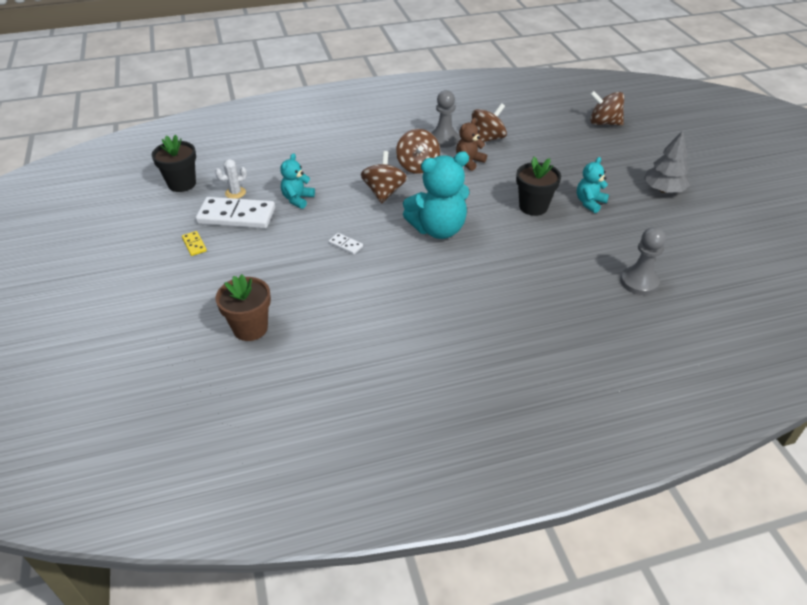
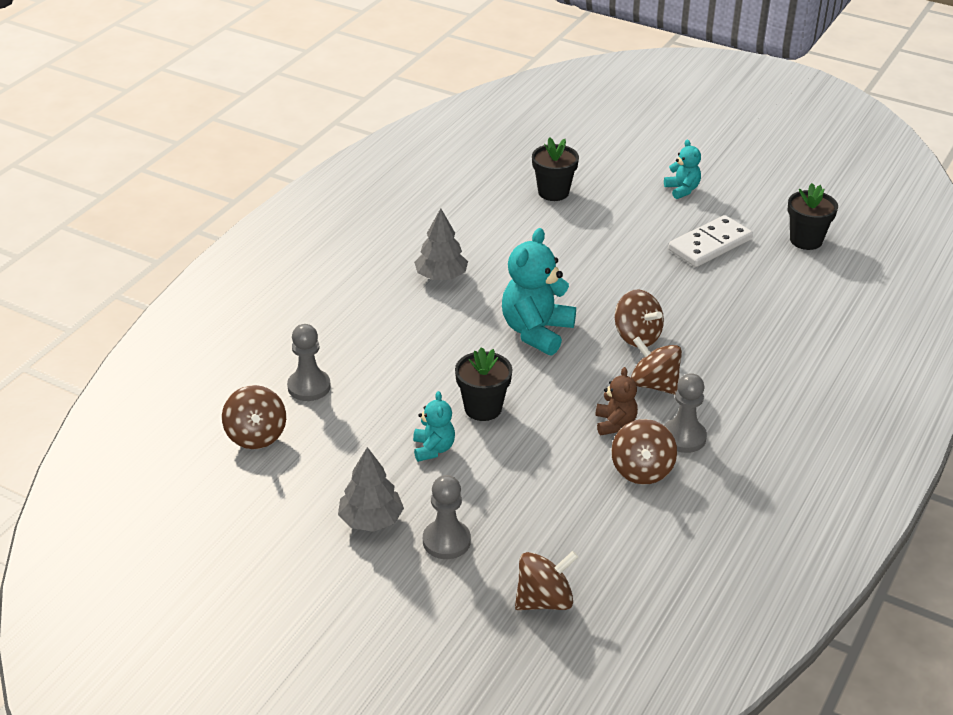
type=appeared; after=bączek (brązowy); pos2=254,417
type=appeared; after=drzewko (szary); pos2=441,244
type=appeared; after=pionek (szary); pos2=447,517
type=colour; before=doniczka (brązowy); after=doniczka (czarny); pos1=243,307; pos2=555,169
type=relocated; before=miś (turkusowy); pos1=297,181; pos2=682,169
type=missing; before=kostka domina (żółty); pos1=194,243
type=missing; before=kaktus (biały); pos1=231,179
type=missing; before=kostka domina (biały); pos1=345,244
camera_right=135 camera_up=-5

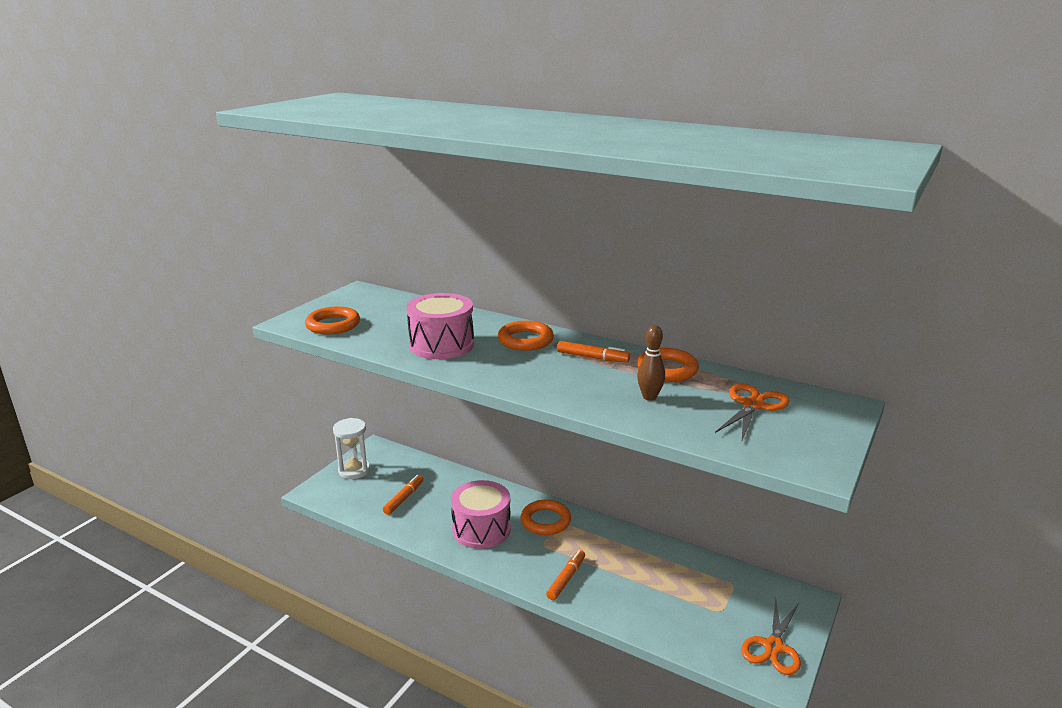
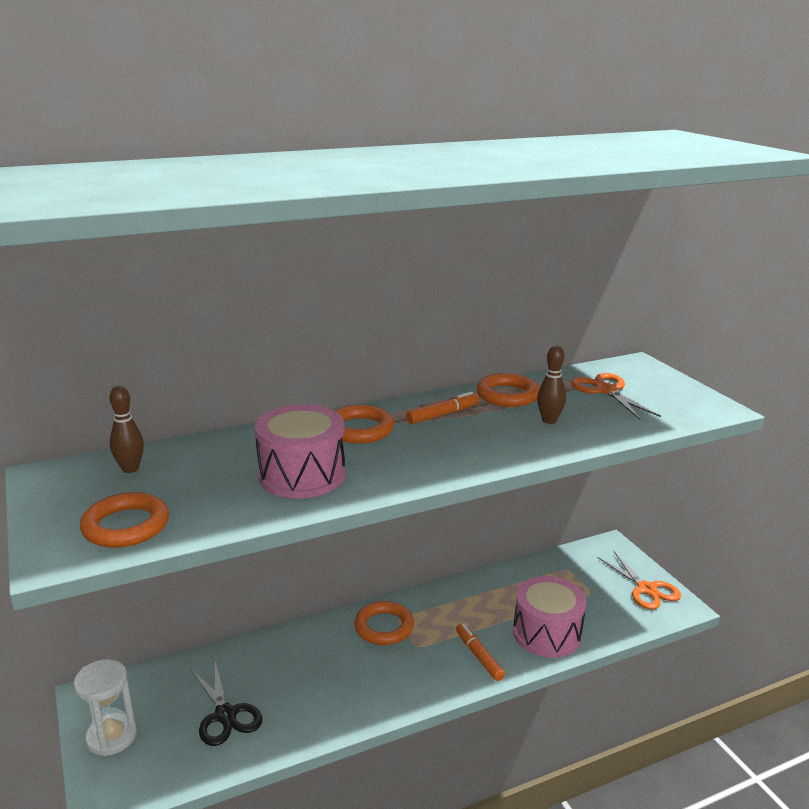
type=appeared; after=kręgiel (brązowy); pos2=126,429
type=exchanged; before=flamaster (pomarańczowy); after=nożyczki (czarny); pos1=403,495; pos2=226,703
type=relocated; before=bęben (różowy); pos1=481,514; pos2=550,617
camera_right=-55 camera_up=0

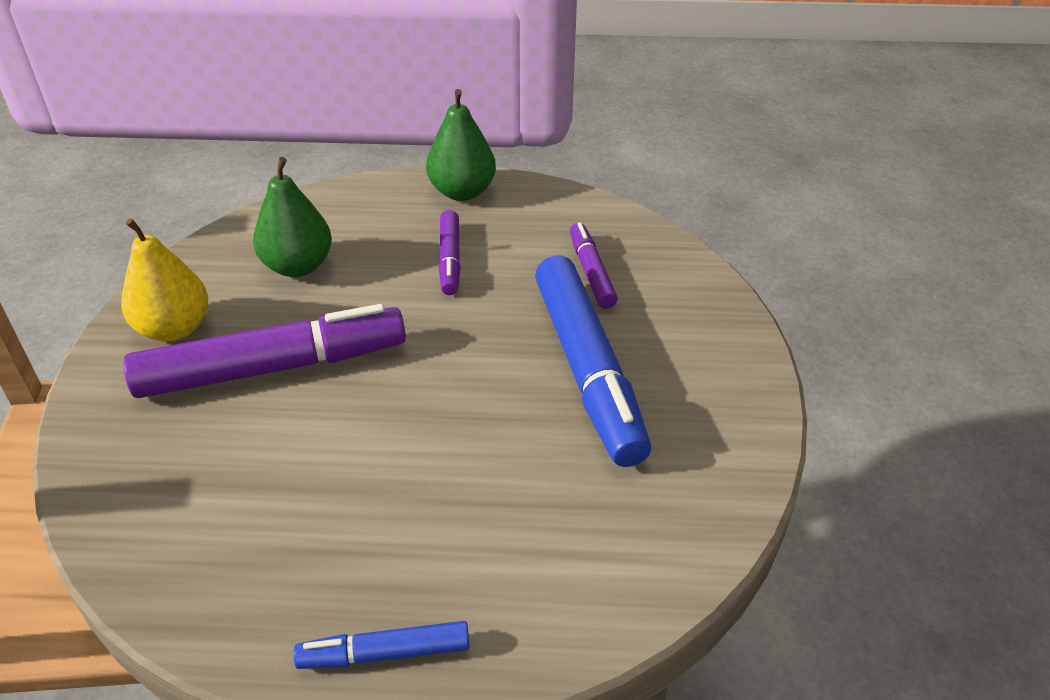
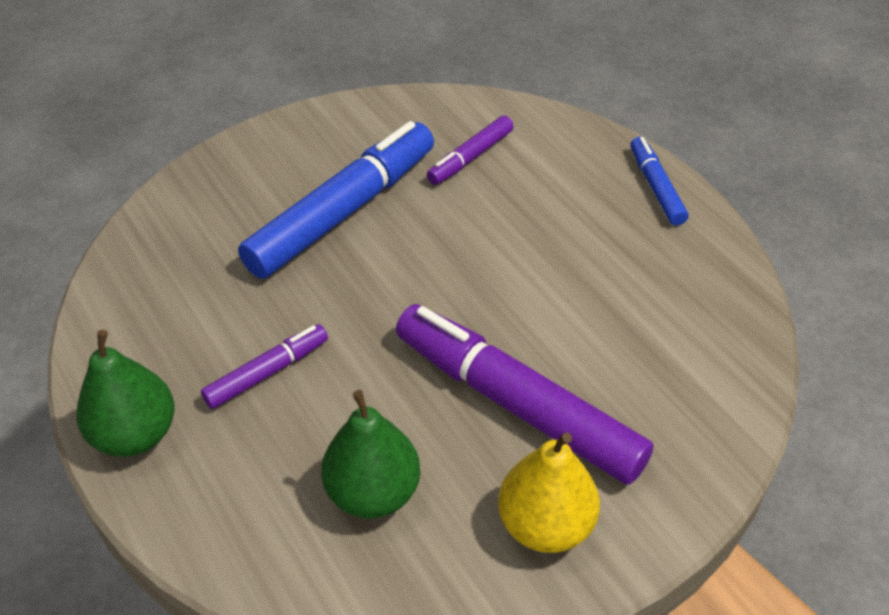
type=relocated; before=flamaster (fioletowy); pos1=594,265; pos2=470,150
type=spun; before=flamaster (niebieski); pos1=382,645; pos2=659,181; turn=-150
camera_right=-125 camera_up=5

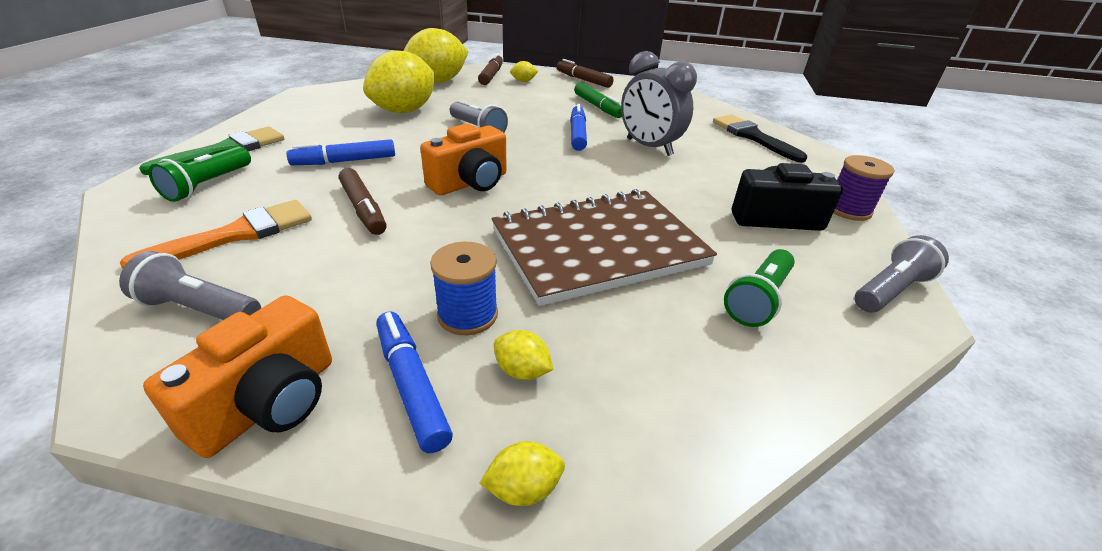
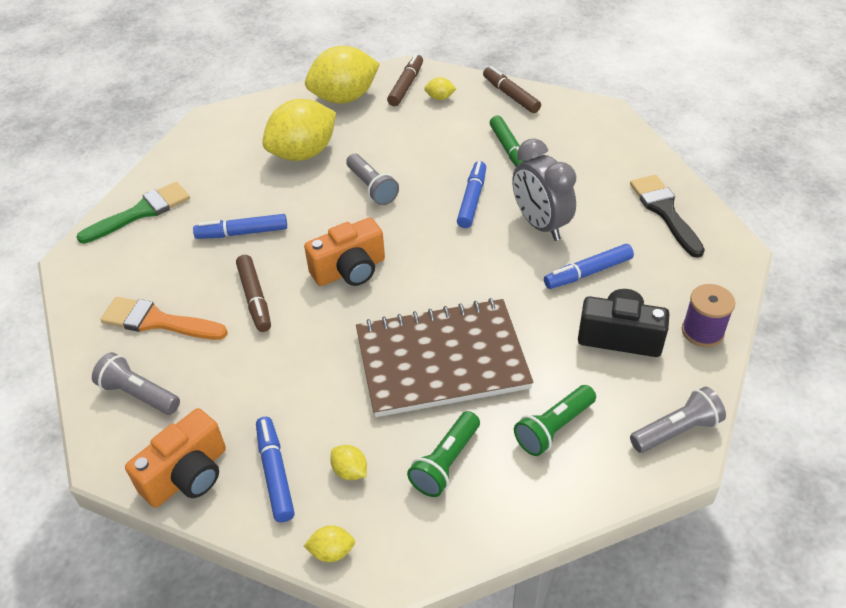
type=spun; before=pędzel (pomarańczowy); pos1=216,234; pos2=164,318; turn=-135
type=relocated; before=latarka (zielony); pos1=199,174; pos2=443,454
type=appeared; after=flamaster (niebieski); pos2=589,266
type=missing; before=szpulka (niebieski); pos1=464,288
camera_right=15 camera_up=10

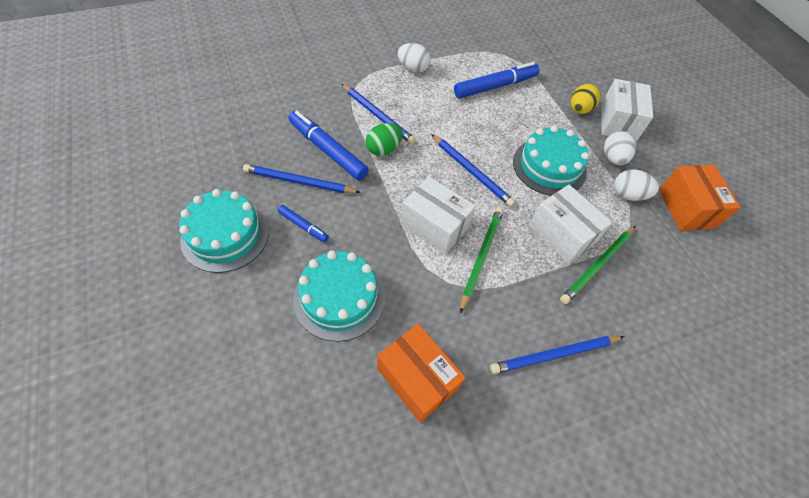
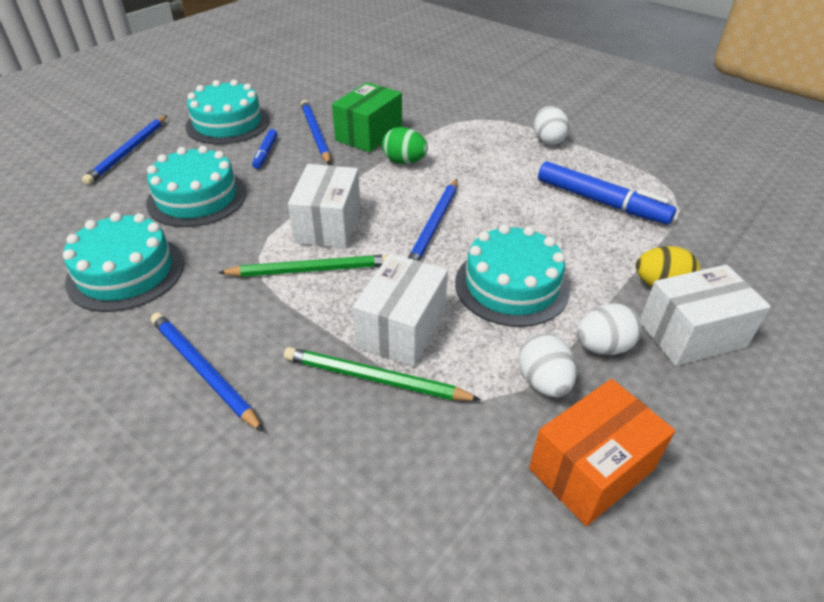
type=exchanged; before=pudełko (pomarańczowy); after=tort (turkusowy); pos1=421,373; pos2=123,262
type=relocated; before=ołówek (niebieski); pos1=379,114; pos2=124,150
type=exchanged; before=flamaster (niebieski); after=pudełko (zielony); pos1=329,146; pos2=367,117
camera_right=65 camera_up=-15

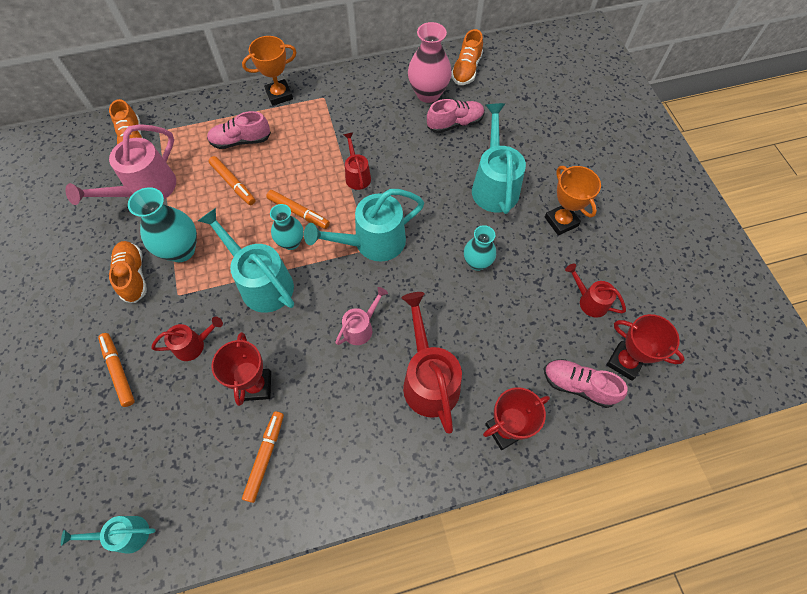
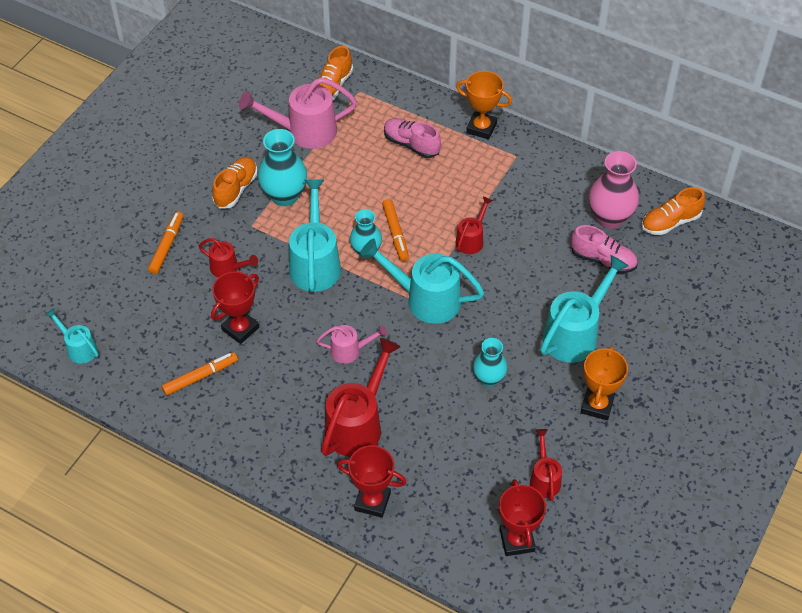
type=missing; before=flamaster (pomarańczowy); pos1=232,180
type=missing; before=but (różowy); pos1=585,383
camera_right=45 camera_up=-10

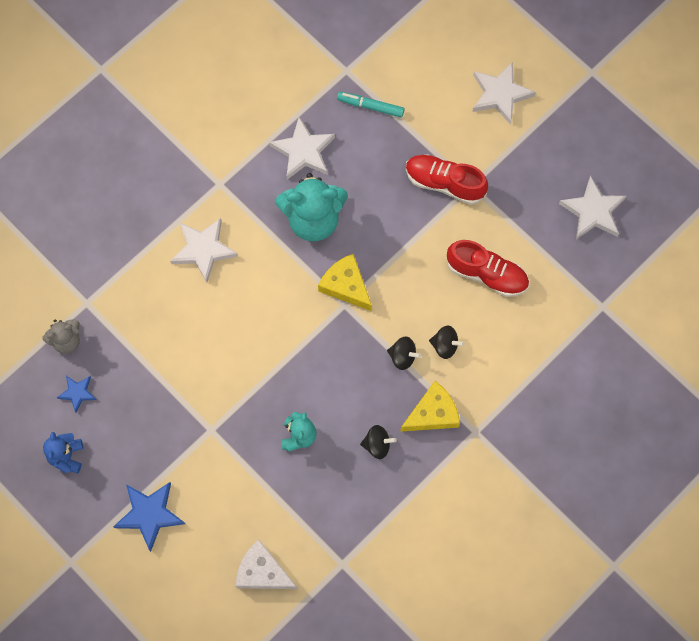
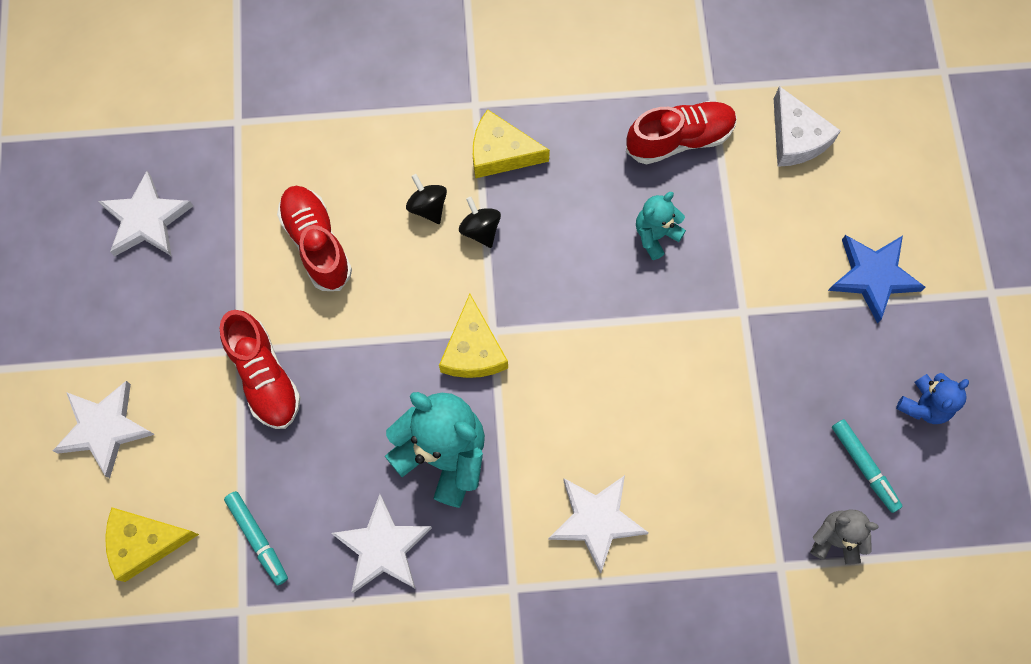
type=appeared; after=ser (żółty); pos2=152,544
type=appeared; after=but (czerwony); pos2=681,132
type=exchanged; before=gwiazda (niebieski); after=flamaster (turkusowy); pos1=76,394; pos2=867,466
type=missing; before=bączek (czarny); pos1=378,442
camera_right=-140 camera_up=0

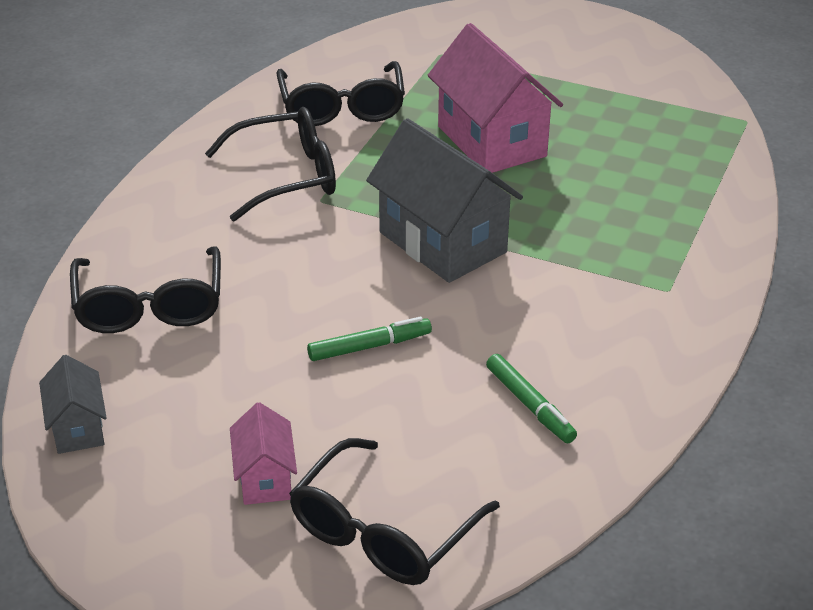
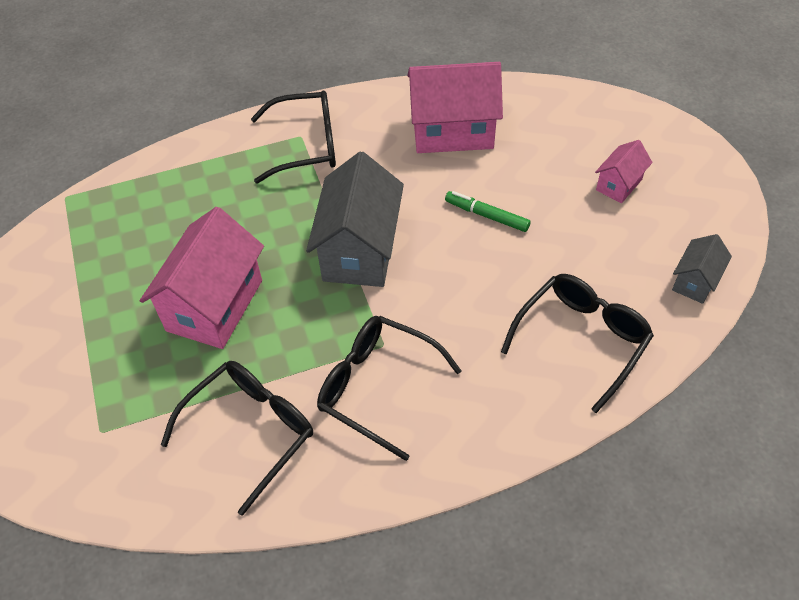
type=relocated; before=okulary (czarny); pos1=394,511; pos2=293,137
type=exchanged; before=flamaster (zielony); after=domek (różowy); pos1=531,398; pos2=455,107
camera_right=-130 camera_up=15

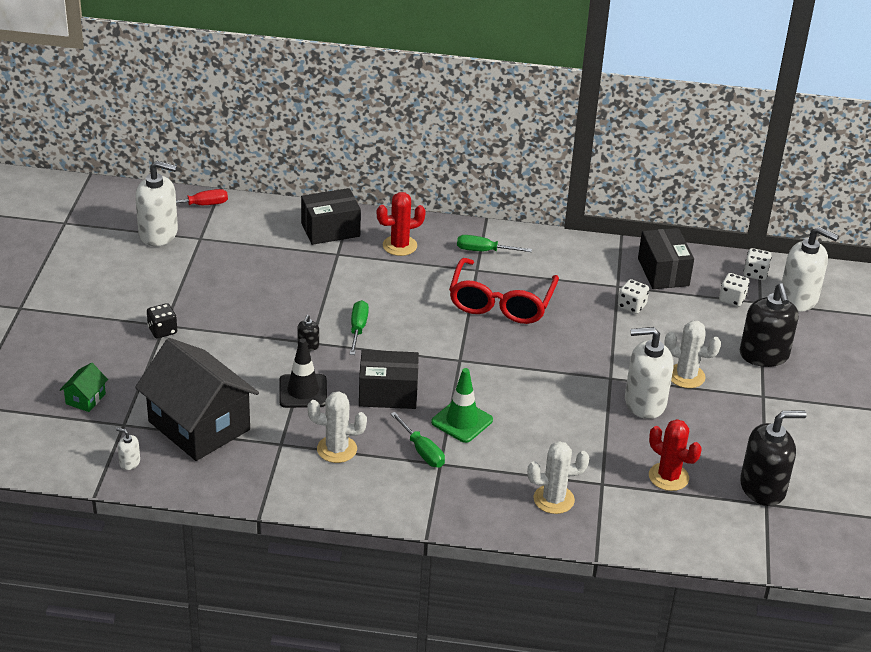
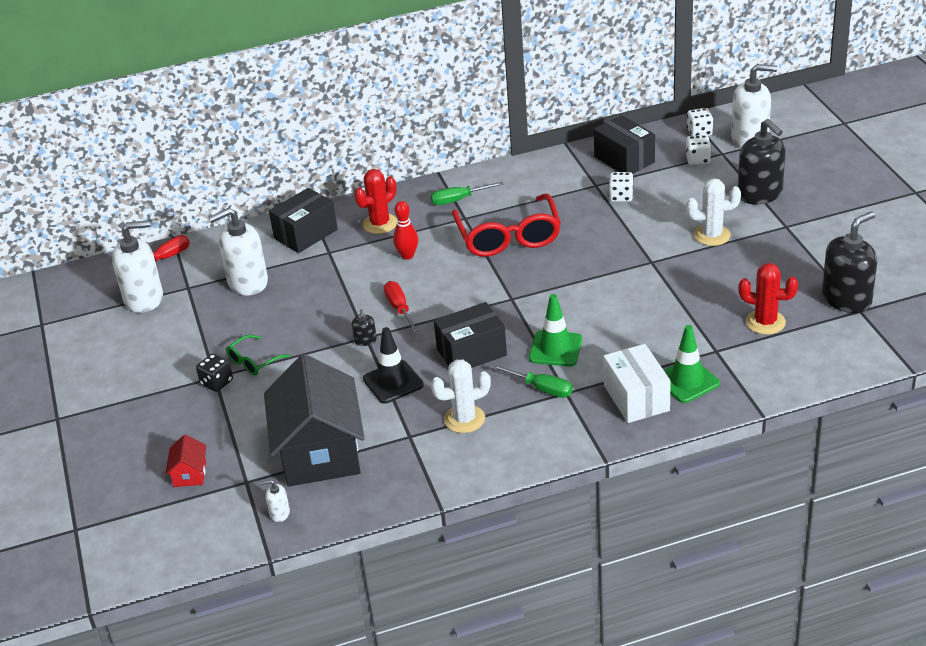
type=colour; before=domek (zielony); after=domek (czerwony); pos1=84,387; pos2=185,461
type=relocated; before=dozownik mydła (biały); pos1=649,373; pos2=238,252
type=appeared; after=okulary (zielony); pos2=258,355
type=spun; before=domek (czarny); pos1=197,399; pos2=314,420; turn=60
type=colour; before=śrubokręt (zielony); after=śrubokręt (czerwony); pos1=359,327; pos2=401,306
type=appeared; after=kręgiel (czerwony); pos2=405,230
type=appeared; after=pudełko (biały); pos2=637,383
type=exchanged; before=kaktus (biały); after=pachołek (zielony); pos1=558,477; pos2=692,364
camera_right=-20 camera_up=0

